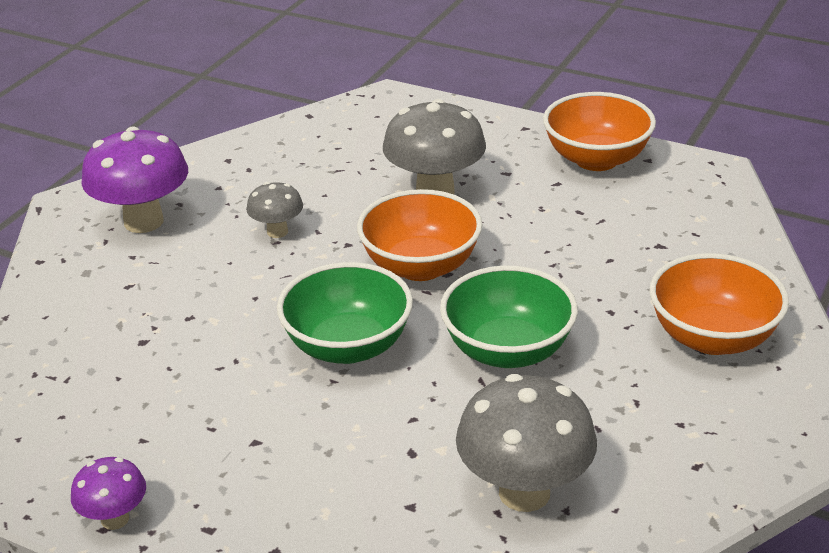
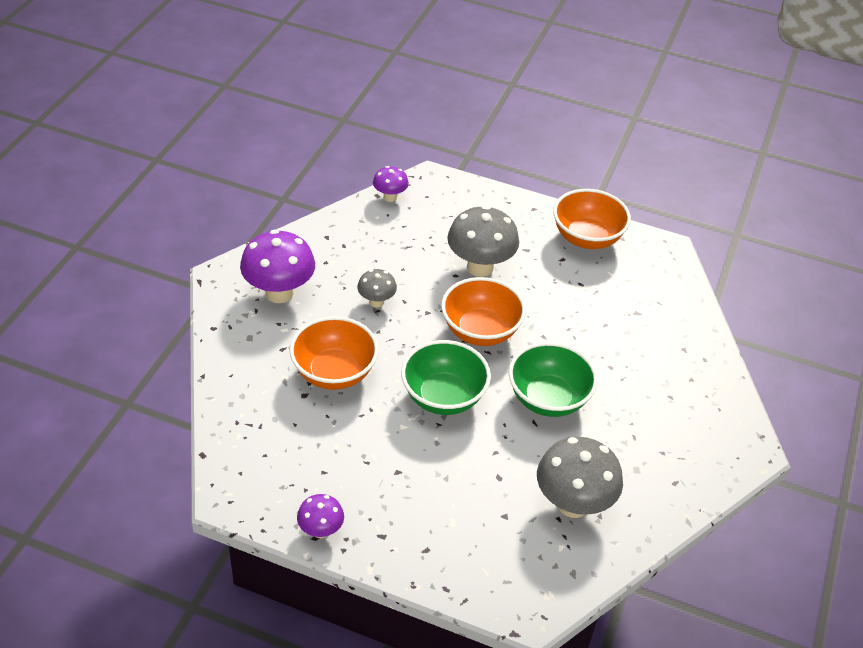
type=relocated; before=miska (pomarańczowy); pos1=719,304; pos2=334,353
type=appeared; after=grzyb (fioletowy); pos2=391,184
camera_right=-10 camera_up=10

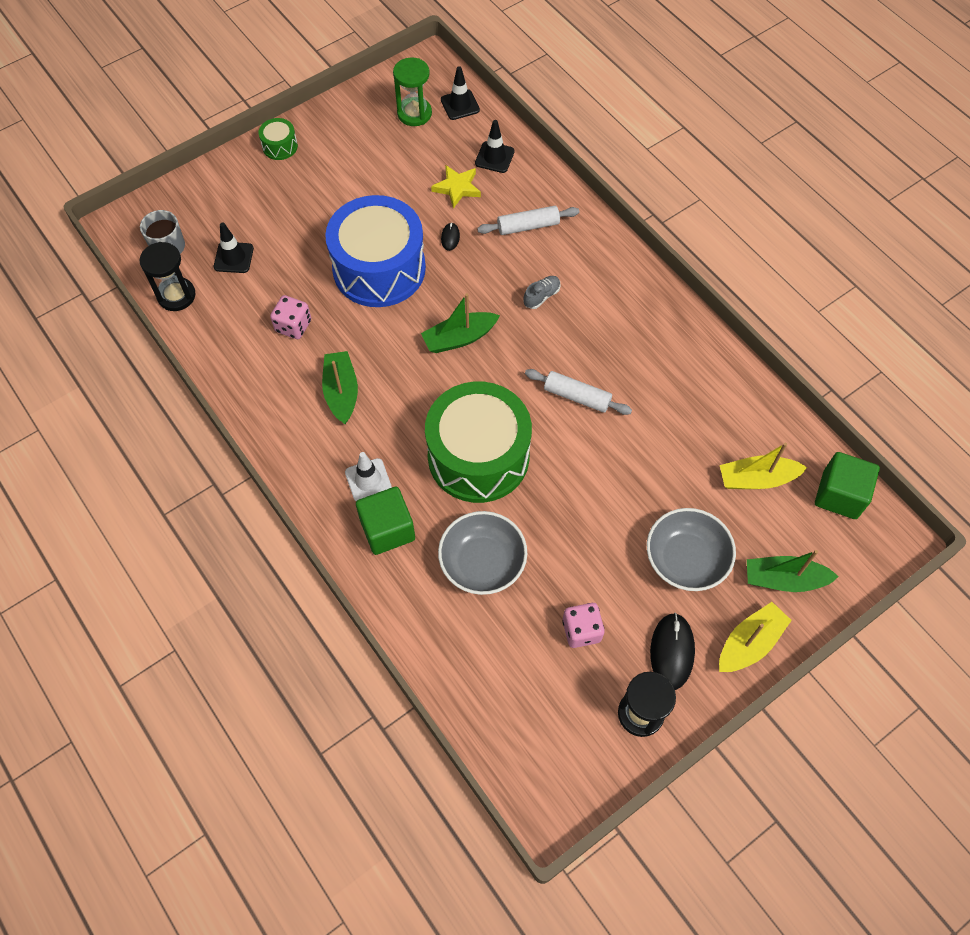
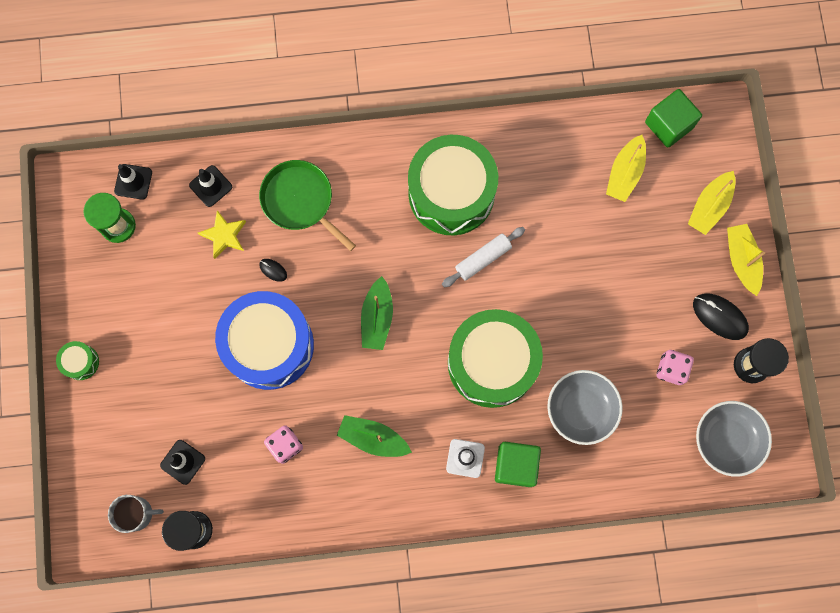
type=exchanged; before=wałek do ciasta (biały); after=patelnia (zielony); pos1=528,220; pos2=307,205
type=appeared; after=bęben (zielony); pos2=453,185
type=colour; before=łódka (zielony); after=łódka (żółty); pos1=793,571; pos2=712,203
type=relocated; before=miska (szary); pos1=691,549; pos2=734,439
type=missing; before=but (szary); pos1=541,292
camera_right=-60 camera_up=15

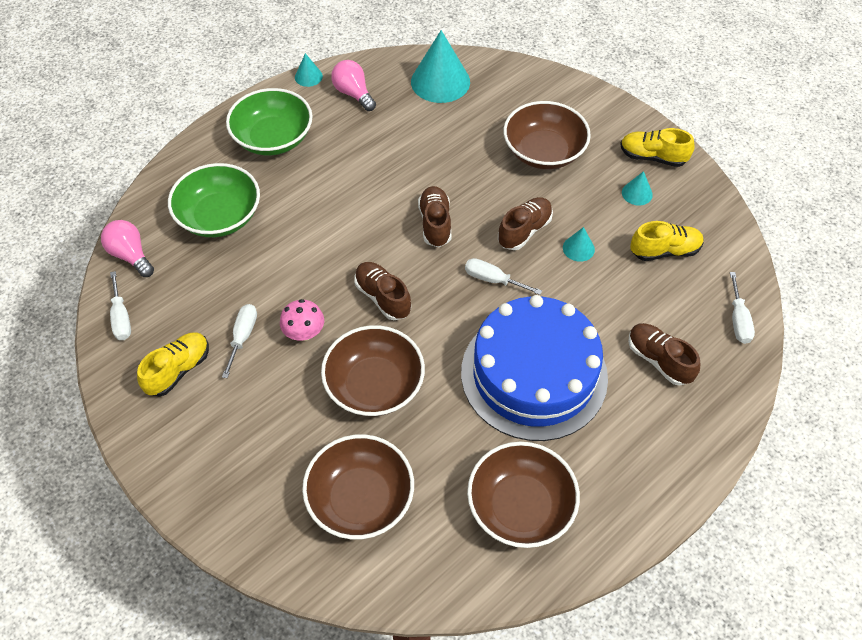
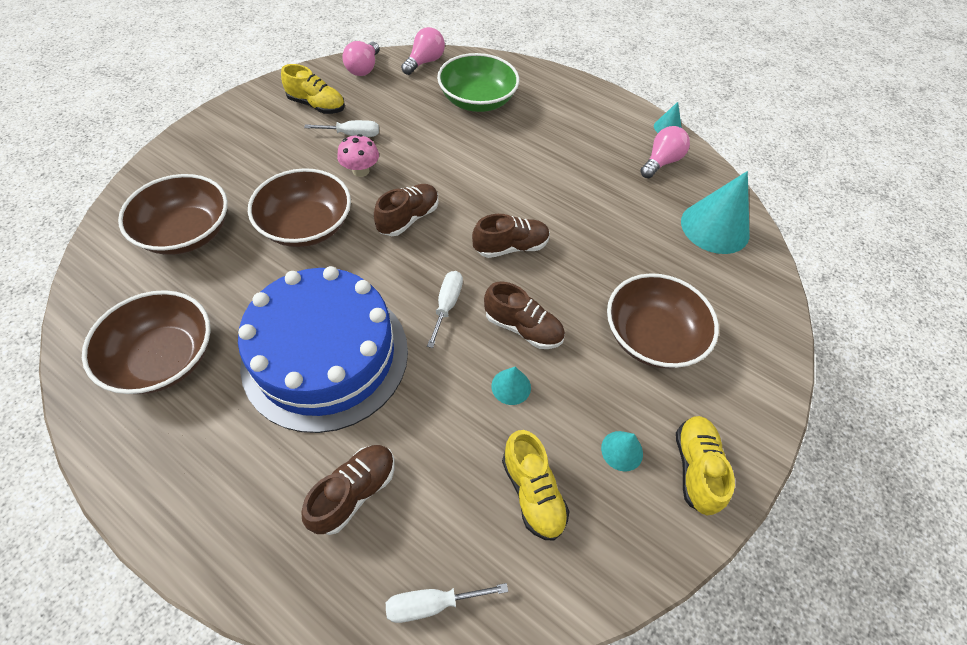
type=exchanged; before=śrubokręt (biały); after=żarówka (różowy); pos1=120,305; pos2=360,58
type=missing; before=miska (zielony); pos1=269,121
camera_right=75 camera_up=0

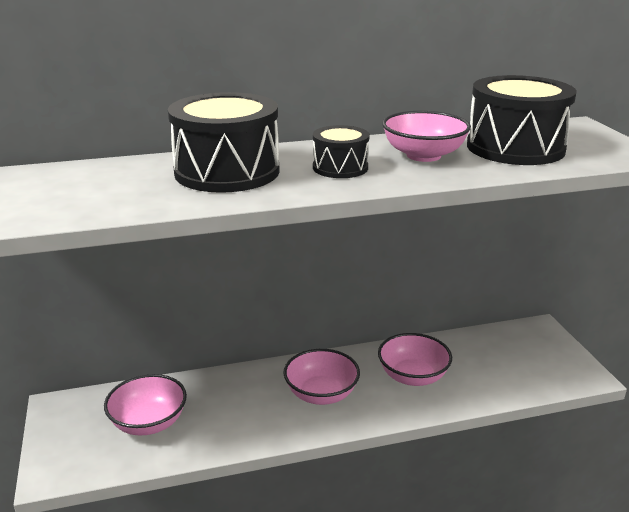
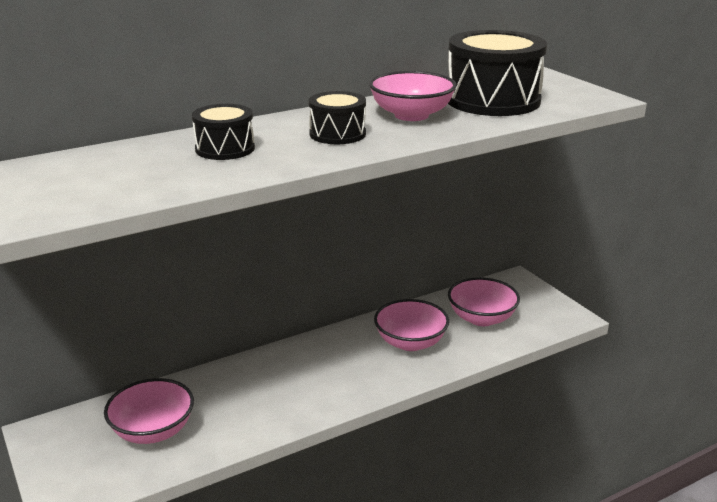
type=size; before=bęben (czarny); pos1=224,142; pos2=223,132; scale=0.54
type=relocated; before=miska (różowy); pos1=321,377; pos2=484,301
camera_right=-15 camera_up=0

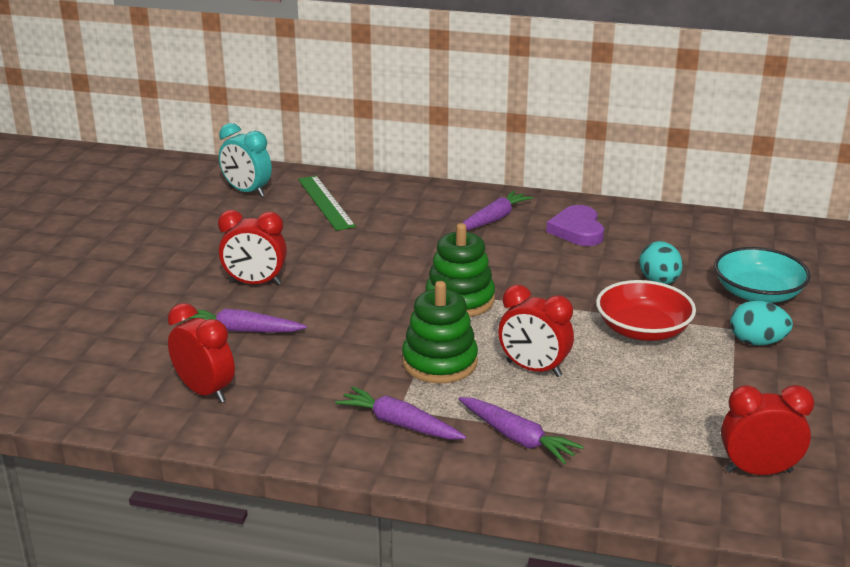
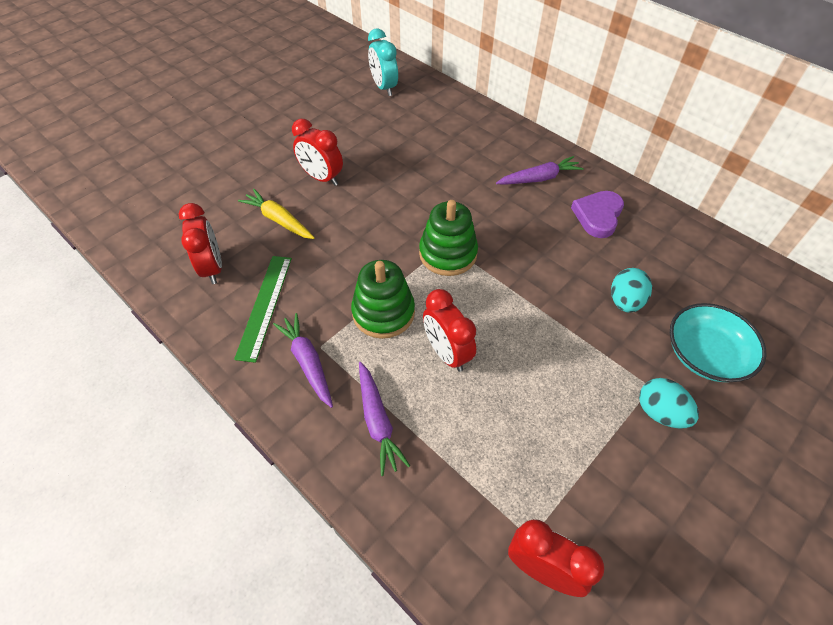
type=relocated; before=linijka (zielony); pos1=327,203; pos2=263,309
type=colour; before=marchewka (fioletowy); after=marchewka (żółty); pos1=243,320; pos2=276,214
type=missing; before=miska (czerwony); pos1=646,310
camera_right=30 camera_up=25

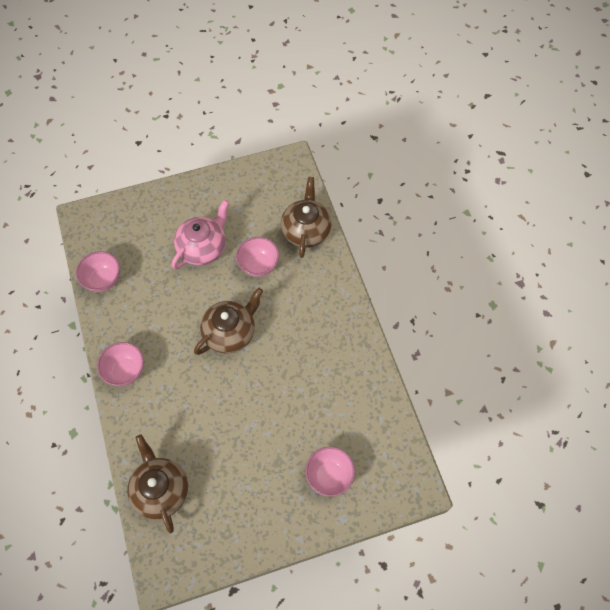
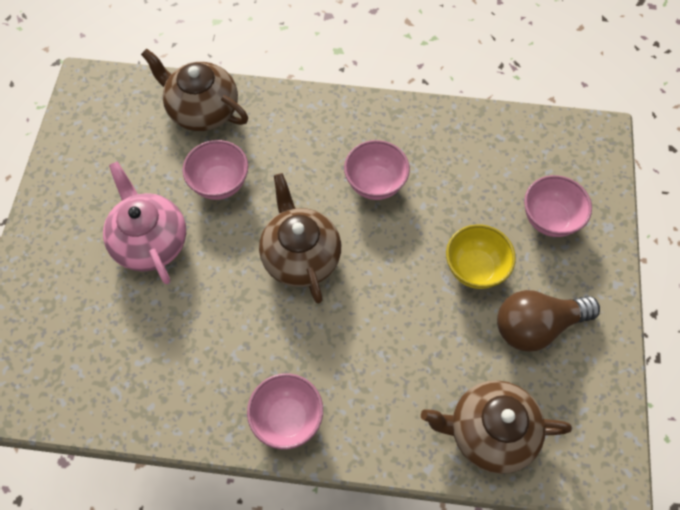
type=relocated; before=miska (różowy); pos1=98,271; pos2=377,170
type=appeared; after=miska (żółty); pos2=481,256
type=appeared; after=żarówka (brązowy); pos2=548,321
camera_right=-65 camera_up=0

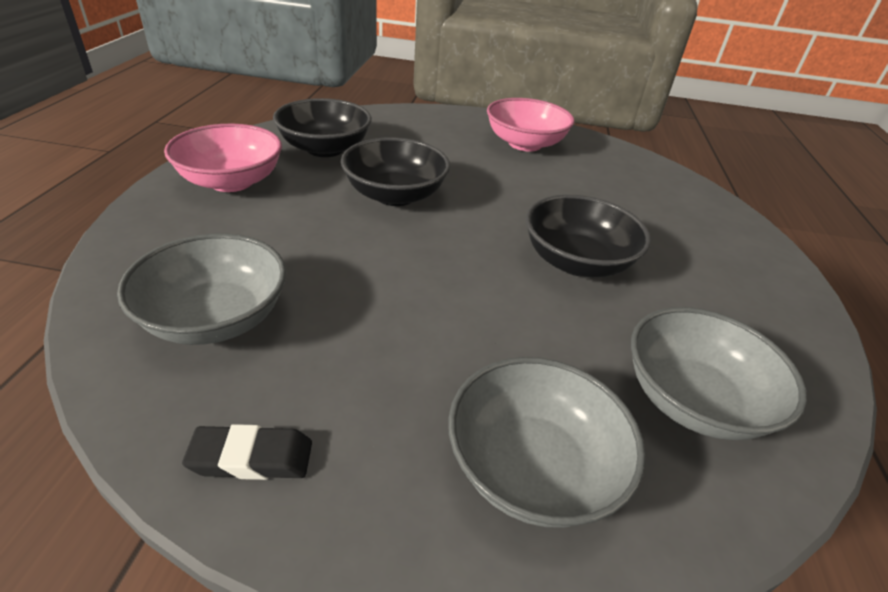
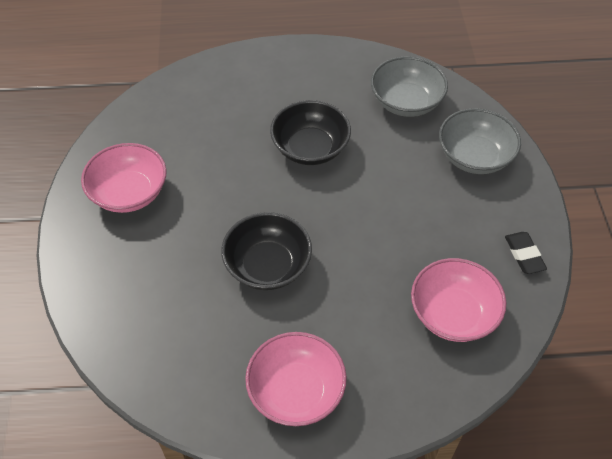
type=colour; before=miska (szary); after=miska (różowy); pos1=201,289; pos2=458,300
type=missing; before=miska (czarny); pos1=322,127
camera_right=-100 camera_up=15

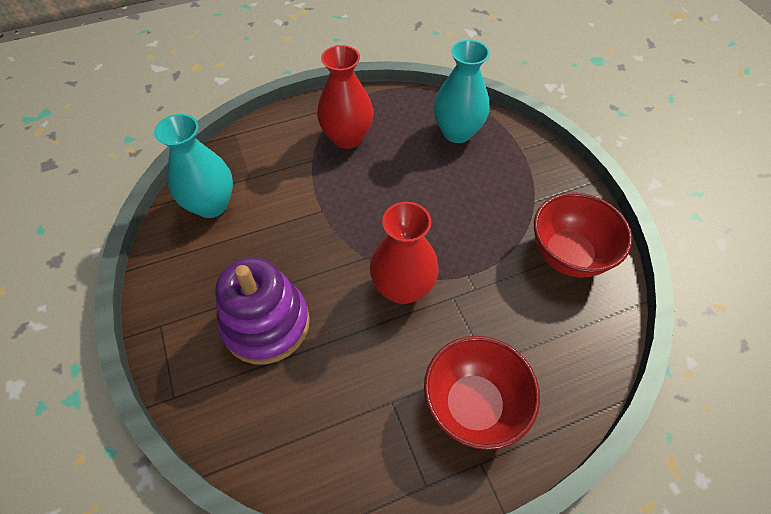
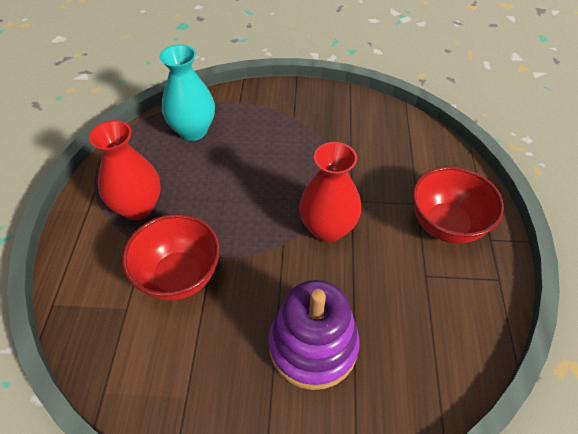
type=relocated; before=miska (czerwony); pos1=583,235; pos2=171,257
type=missing; before=wazon (turkusowy); pos1=193,166
camera_right=-65 camera_up=-5

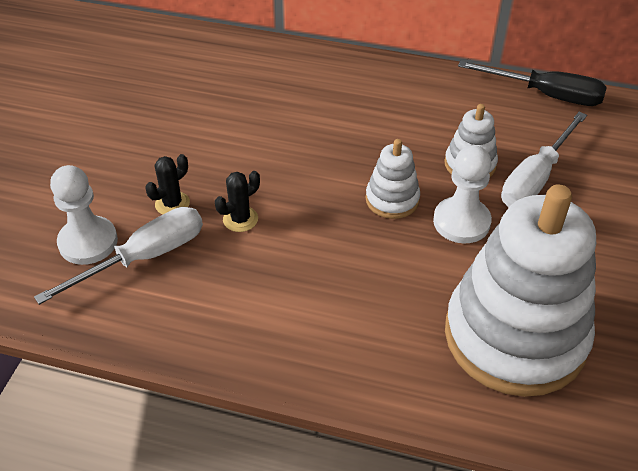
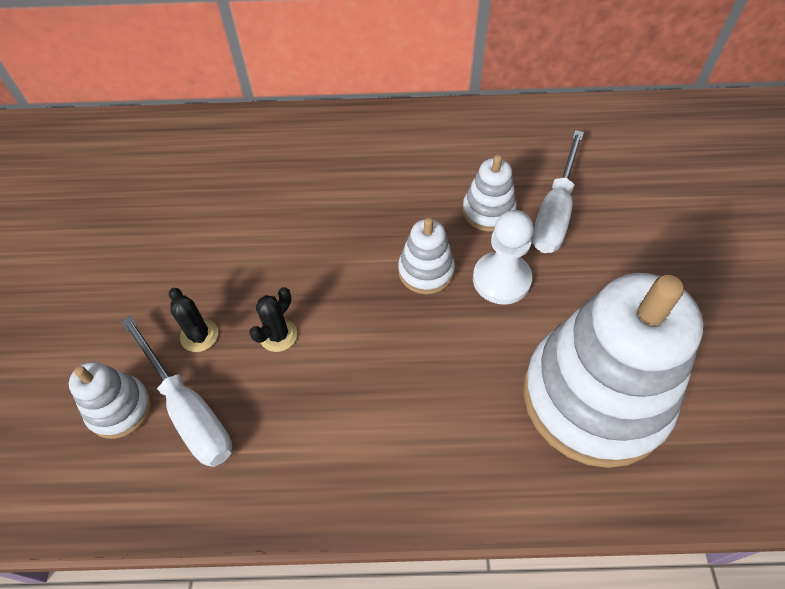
type=exchanged; before=pionek (biały); after=zabawka nakładanka (biały); pos1=84,215; pos2=110,400
type=spun; before=śrubokręt (biały); pos1=118,256; pos2=176,391; turn=105
type=spun; before=kaktus (czarny); pos1=167,184; pos2=193,320; turn=-60
type=missing; before=śrubokręt (czarny); pos1=532,83
camera_right=-15 camera_up=10

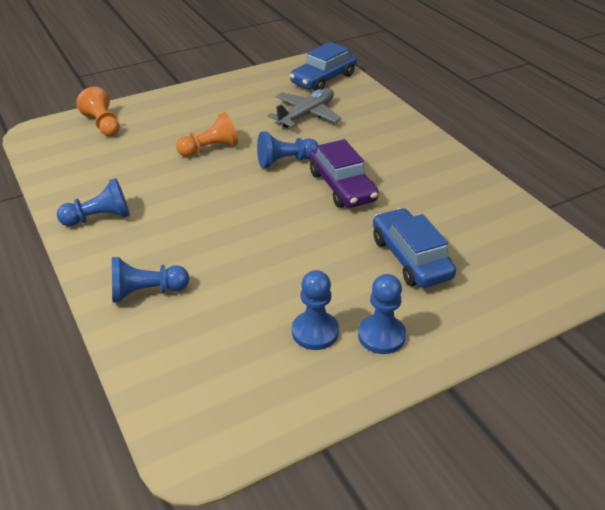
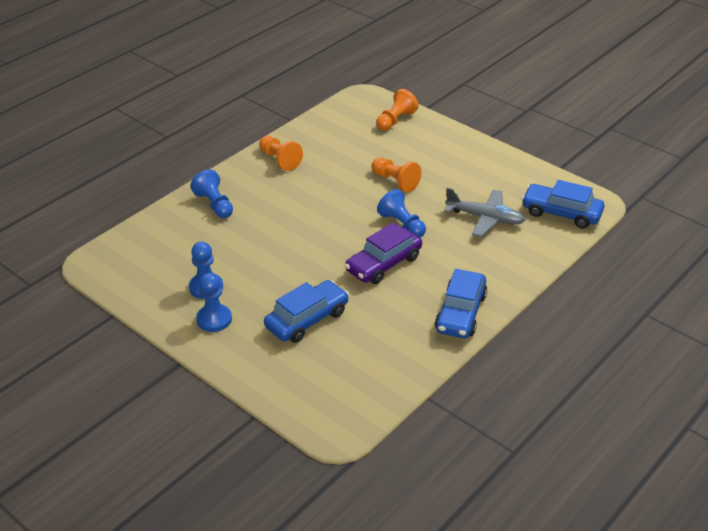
type=colour; before=pionek (niebieski); after=pionek (pomarańczowy); pos1=93,202; pos2=281,153
type=appeared; after=samochód (niebieski); pos2=461,303
camera_right=70 camera_up=0

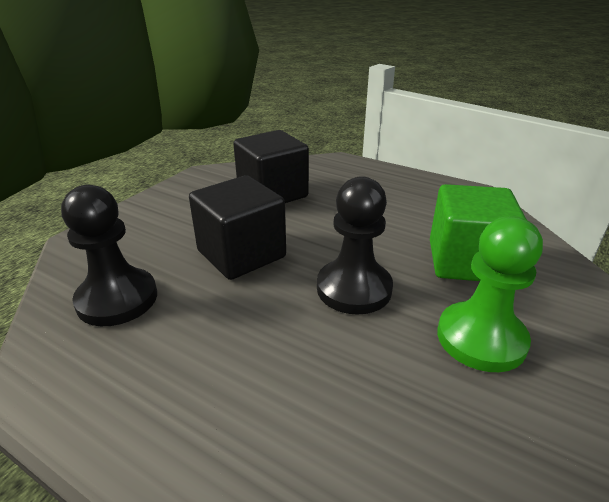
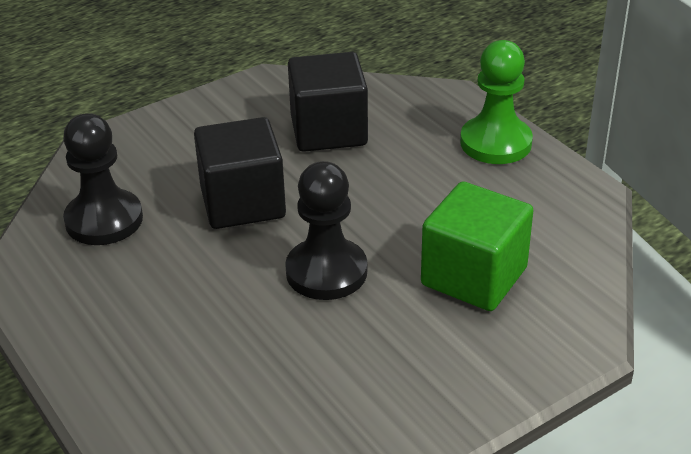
type=relocated; before=pionek (zielony); pos1=490,294; pos2=496,102
camera_right=25 camera_up=5

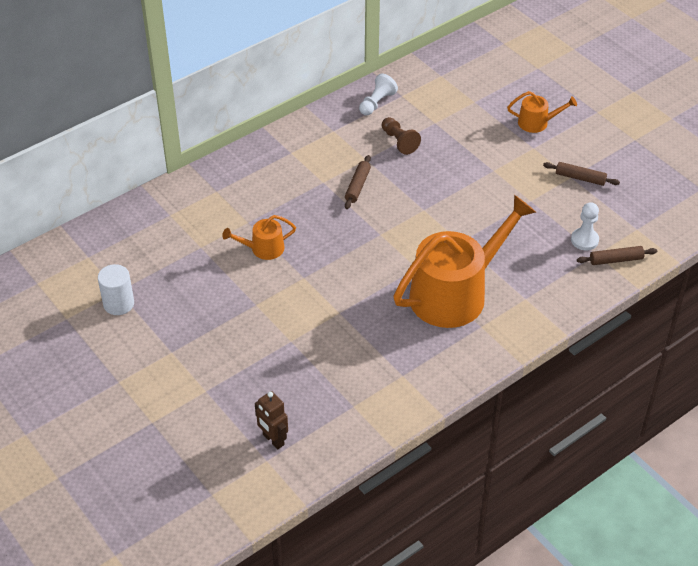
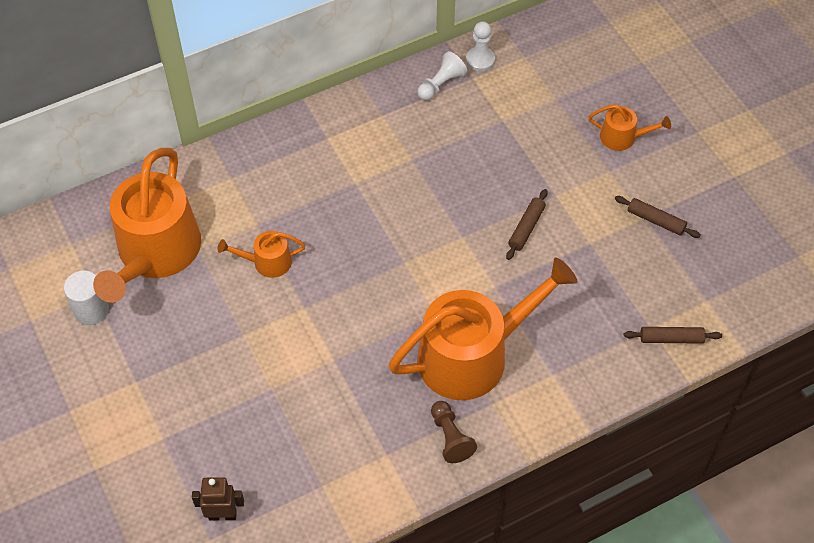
type=appeared; after=konewka (pomarańczowy); pos2=147,225
type=spun; before=robot (brązowy); pos1=271,420; pos2=218,498; turn=120
type=relocated; before=pionek (brązowy); pos1=401,136; pos2=454,432
type=relocated; before=pionek (biały); pos1=585,226; pos2=480,46
type=relocated; before=wałek do ciasta (brązowy); pos1=358,182; pos2=527,224
camera_right=10 camera_up=10

